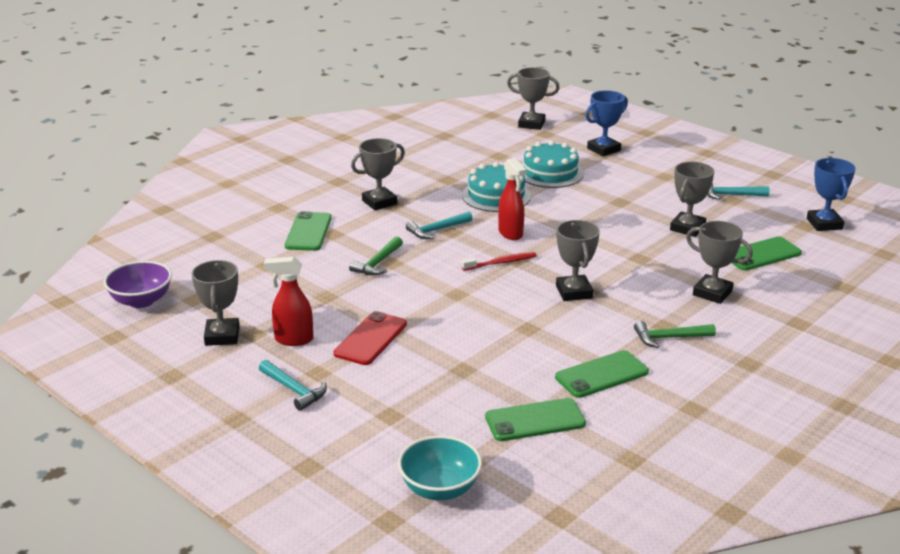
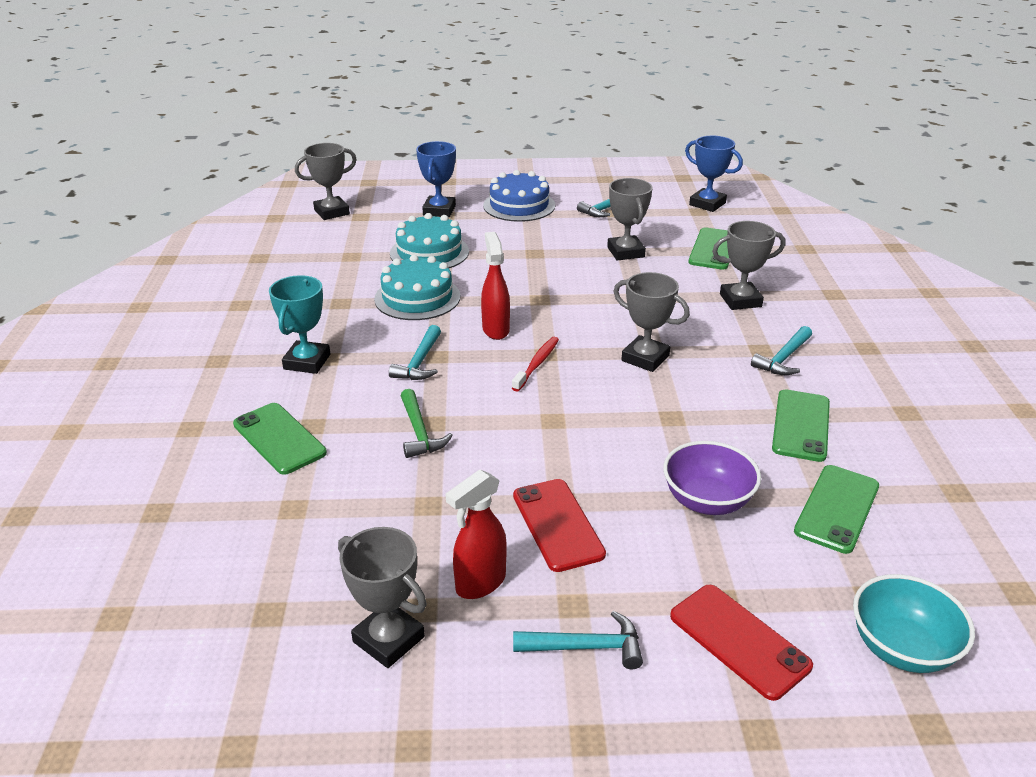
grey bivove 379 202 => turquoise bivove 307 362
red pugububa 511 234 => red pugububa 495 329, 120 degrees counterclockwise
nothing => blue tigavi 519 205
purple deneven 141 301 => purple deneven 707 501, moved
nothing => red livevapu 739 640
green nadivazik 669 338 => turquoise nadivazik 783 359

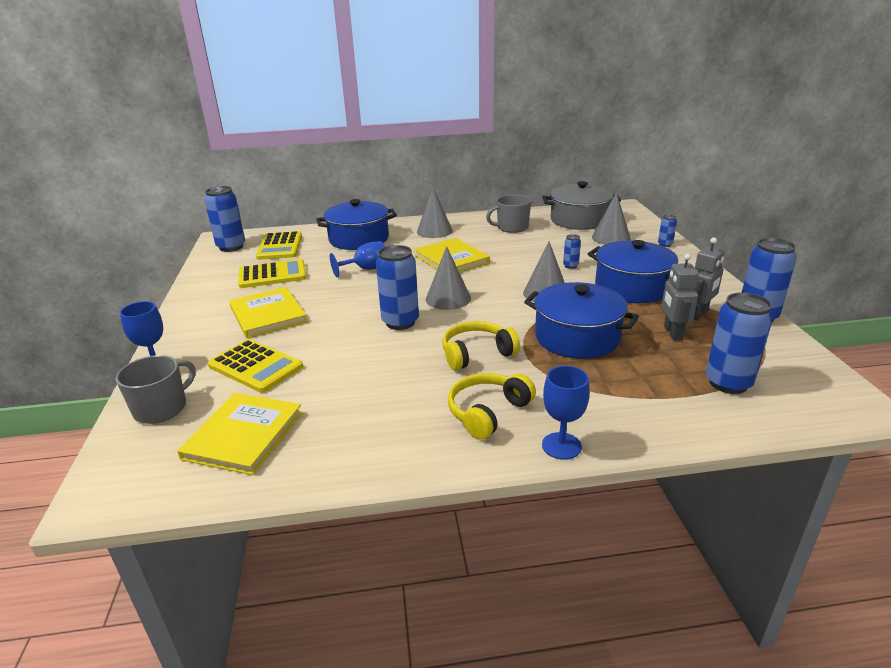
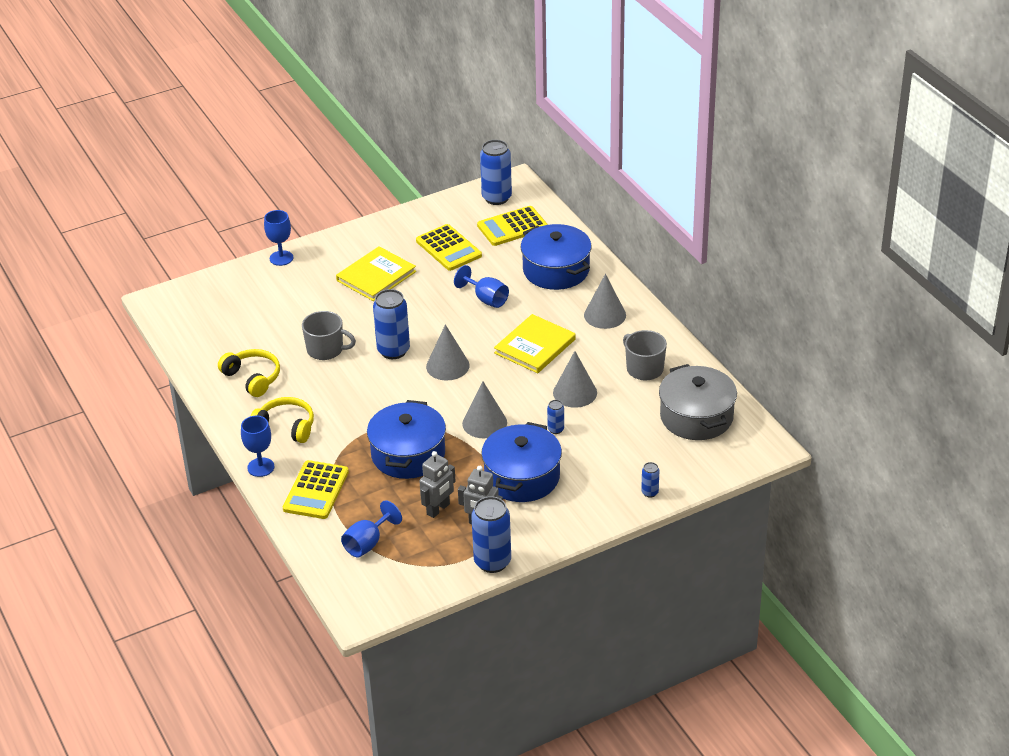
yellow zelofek 476 353 => yellow zelofek 252 378, moved
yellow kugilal 255 366 => yellow kugilal 316 490, moved
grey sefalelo 162 408 => grey sefalelo 326 349, moved
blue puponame 728 383 => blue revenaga 368 543
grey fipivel 672 333 => grey fipivel 438 509, 150 degrees clockwise
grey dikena 611 238 => grey dikena 575 392, moved
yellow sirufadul 243 435 => nothing

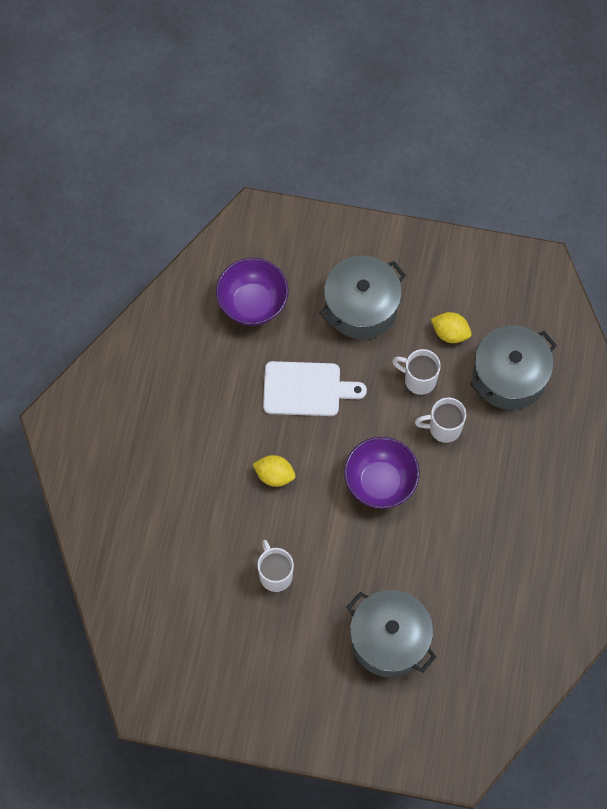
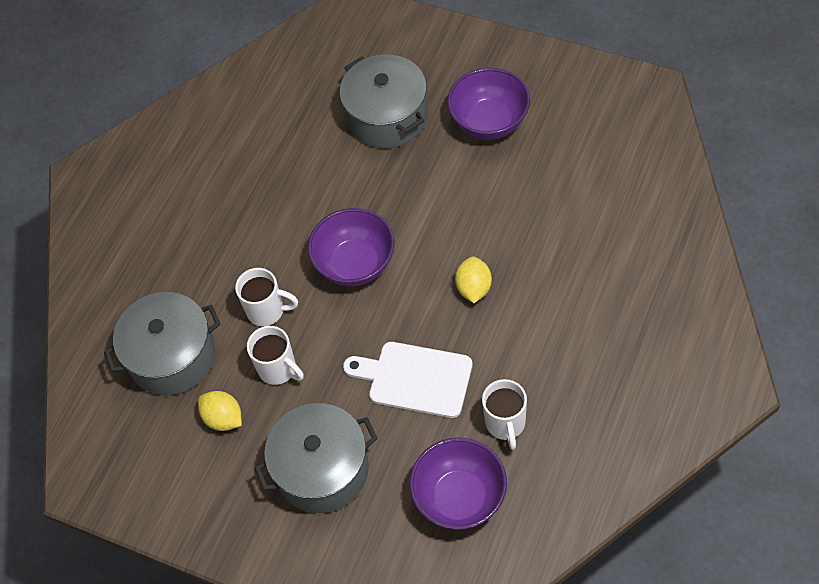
nothing => purple deneven 489 122
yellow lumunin 274 475 => yellow lumunin 474 288, 60 degrees clockwise
white sefalelo 275 574 => white sefalelo 505 424, moved

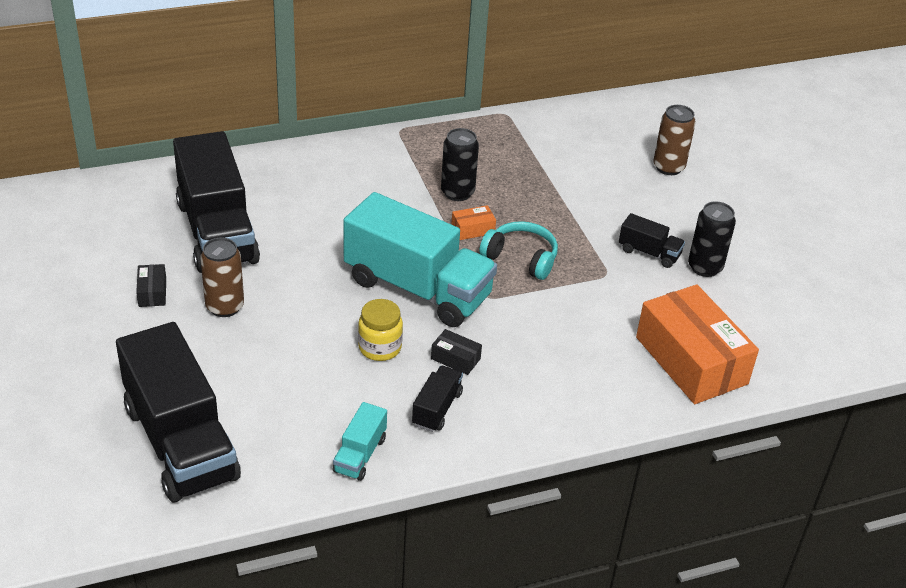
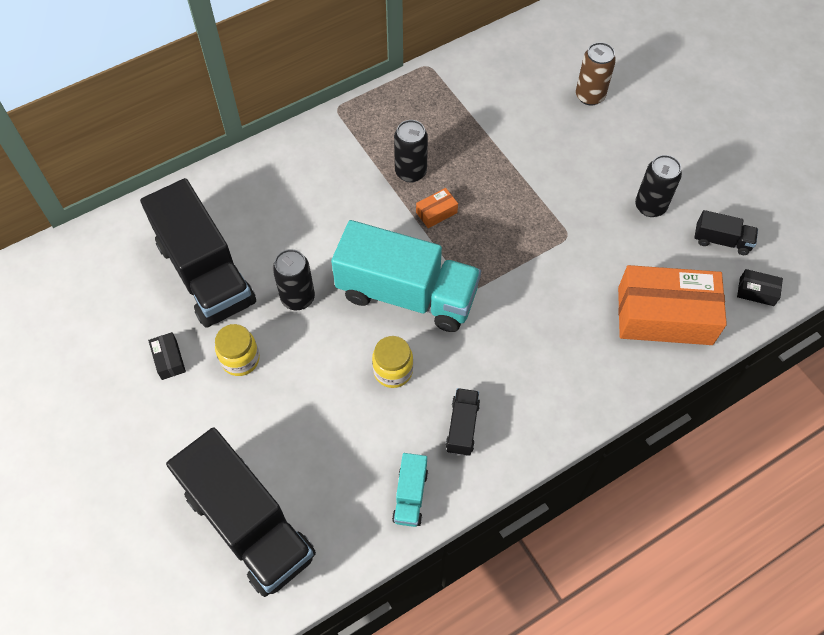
brown puponame 225 306 => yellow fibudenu 240 359
nothing => black puponame 298 298
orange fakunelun 691 360 => orange fakunelun 664 315, 45 degrees counterclockwise
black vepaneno 649 253 => black vepaneno 721 240, moved
black fakunelun 455 359 => black fakunelun 756 292, moved
turquoise zelofek 521 258 => nothing

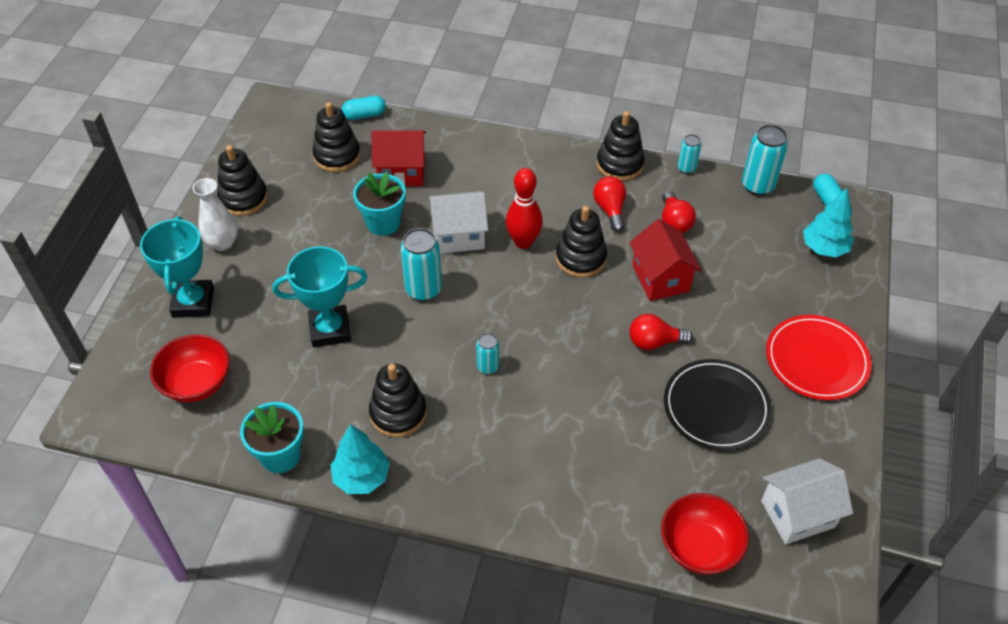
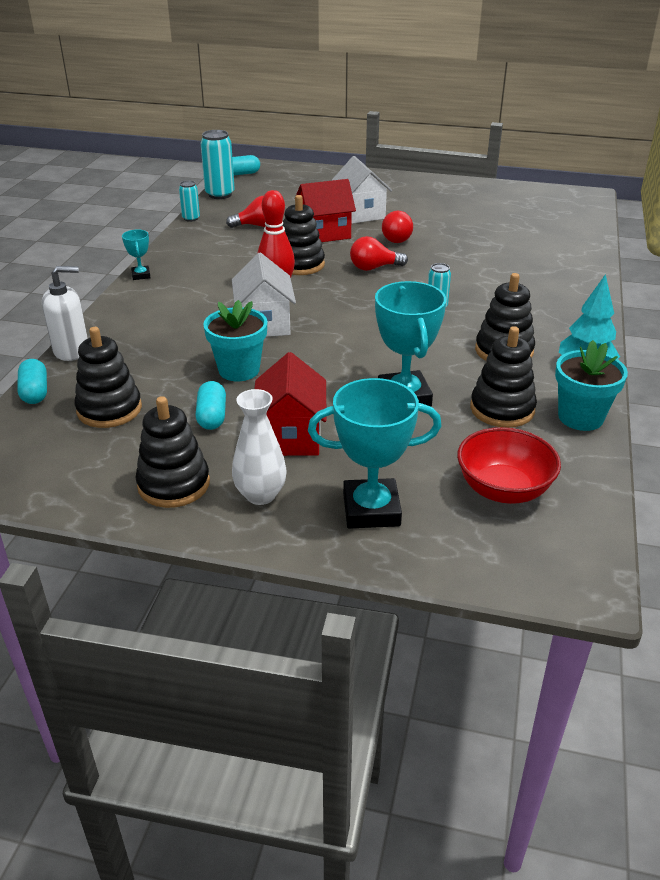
nothing => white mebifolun 71 350
nothing => turquoise bivove 141 275
nothing => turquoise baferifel 212 416
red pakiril 401 172 => red pakiril 291 436, moved
white pakiril 797 514 => white pakiril 360 213, moved
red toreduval 610 210 => red toreduval 374 268, moved
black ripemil 619 164 => black ripemil 502 409, moved
turquoise puponame 423 290 => nothing
red deneven 699 547 => nothing
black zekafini 716 407 => nothing
red zekafini 816 360 => nothing
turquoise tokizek 824 248 => nothing

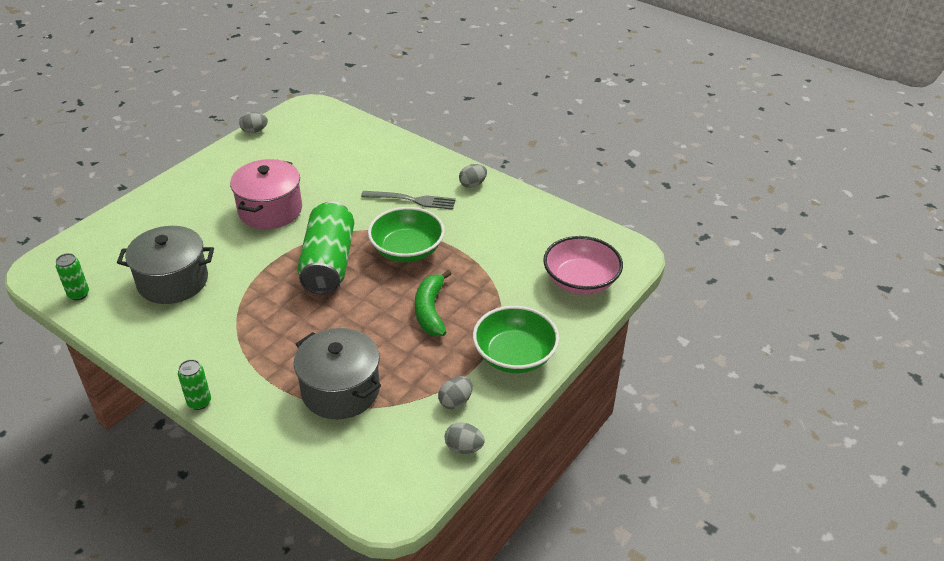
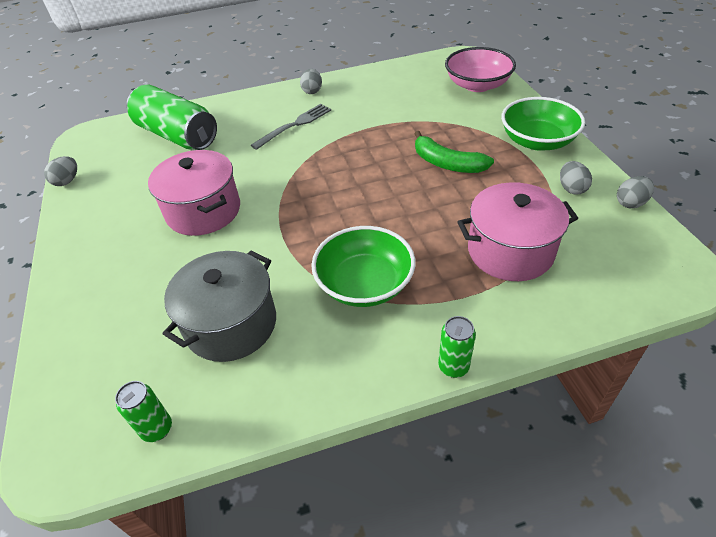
green puponame 328 263 => green puponame 177 135, moved
green deneven 407 250 => green deneven 364 284, moved
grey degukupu 340 390 => pink degukupu 510 251

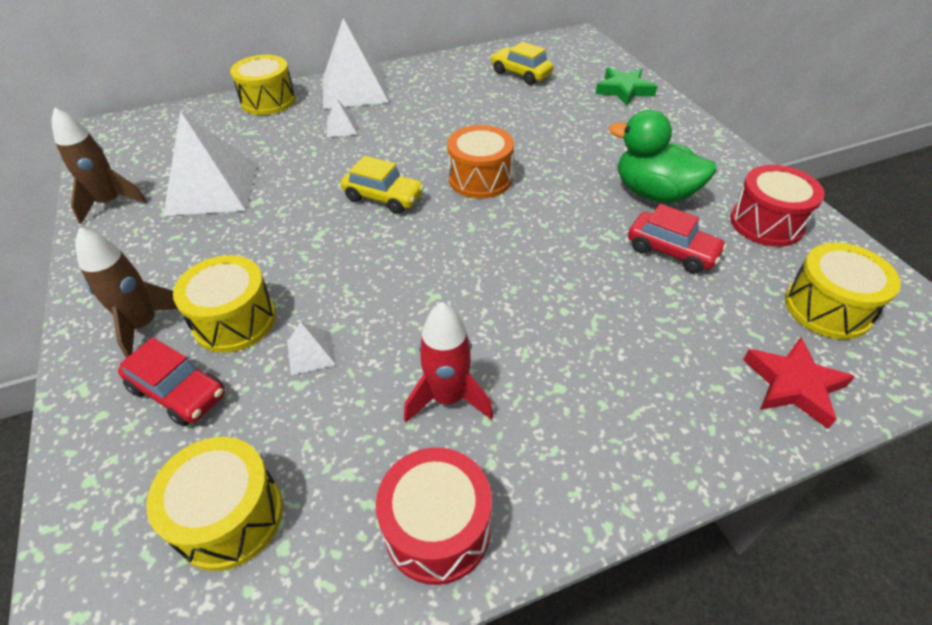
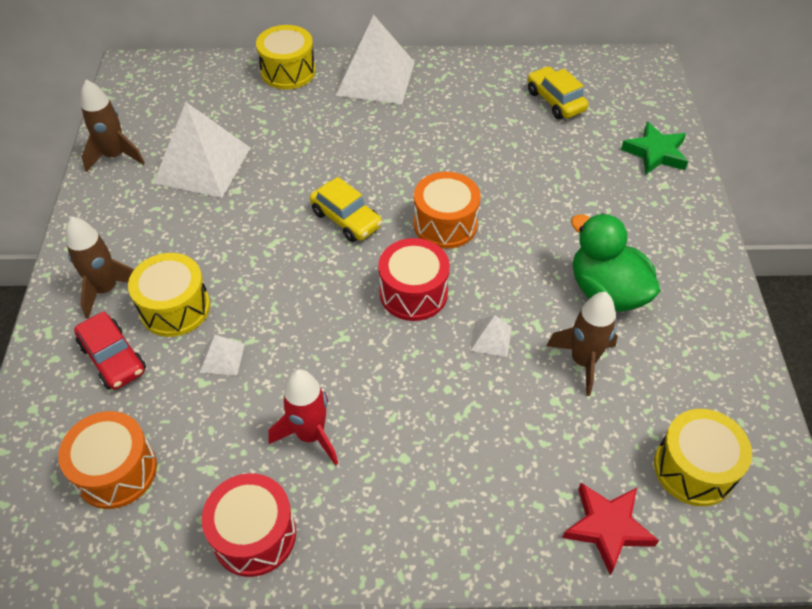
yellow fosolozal 230 516 => orange fosolozal 116 471
red fosolozal 766 223 => red fosolozal 413 293, moved
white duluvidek 341 128 => white duluvidek 491 338, moved
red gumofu 671 251 => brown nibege 583 361

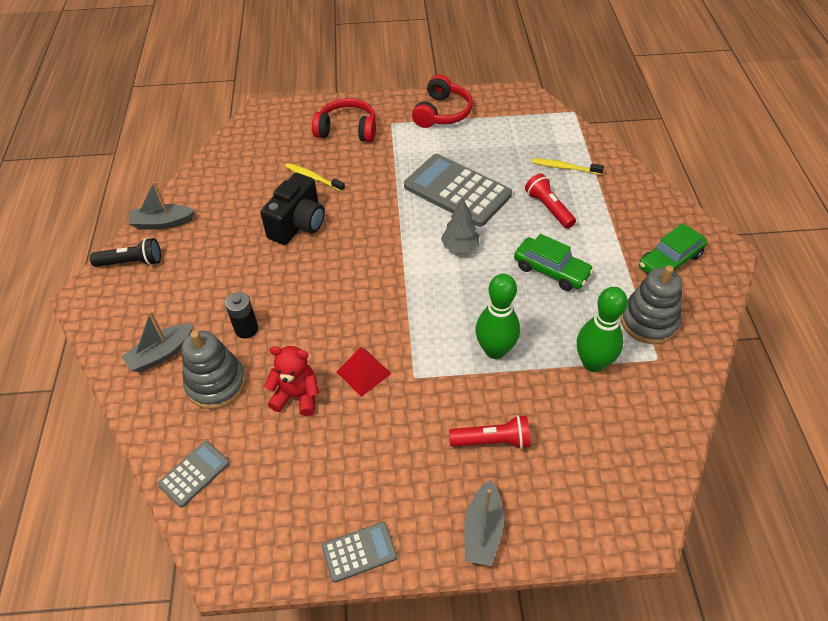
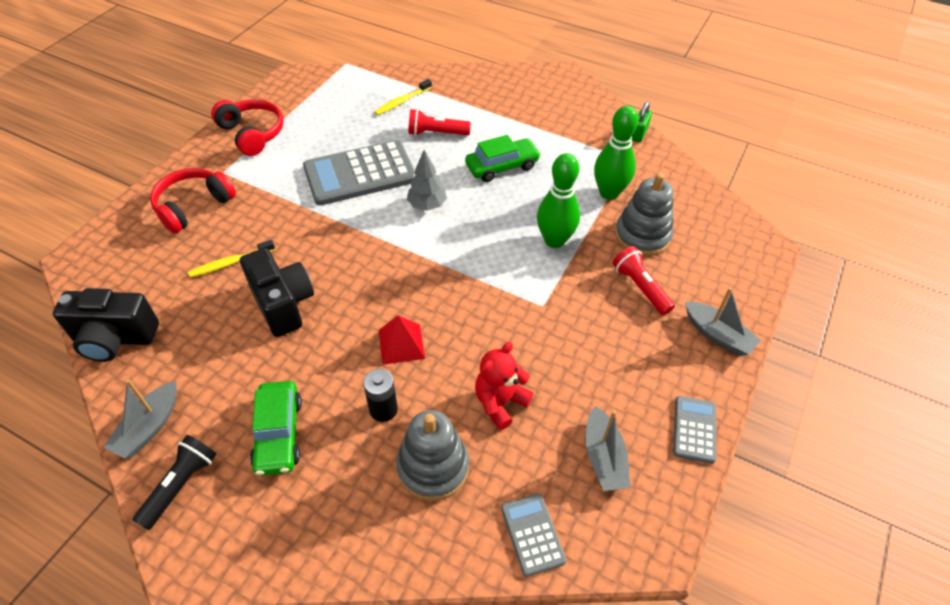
nothing => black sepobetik 115 339
green gumofu 670 261 => green gumofu 278 434, moved
red duluvidek 363 373 => red duluvidek 401 344, moved
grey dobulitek 161 353 => grey dobulitek 603 457, moved
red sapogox 492 441 => red sapogox 640 287, 60 degrees counterclockwise
grey ripemil 648 321 => grey ripemil 642 236, moved
nothing => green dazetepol 638 134

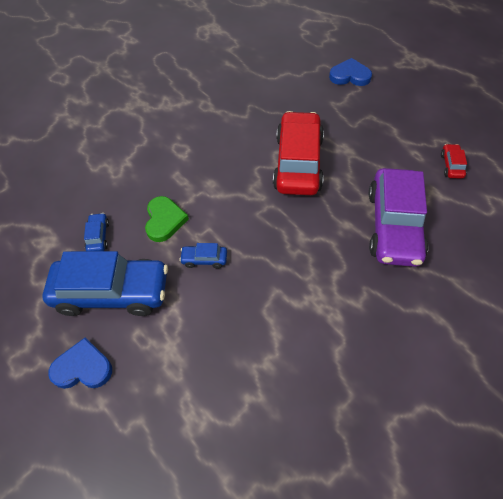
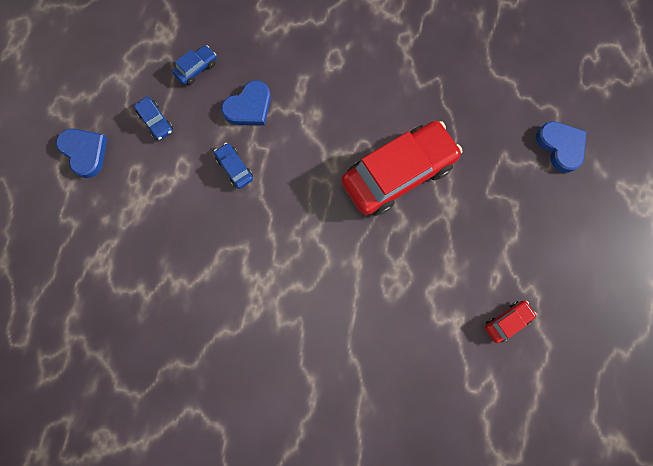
blue gumofu 112 292 => blue gumofu 156 121, x0.41
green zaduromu 164 220 => blue zaduromu 249 107
purple gumofu 394 226 => nothing

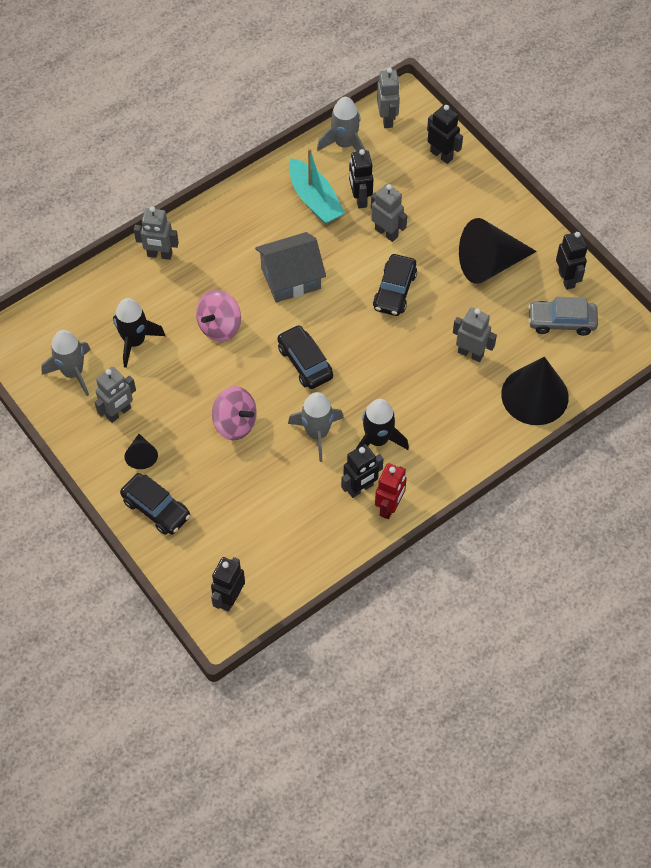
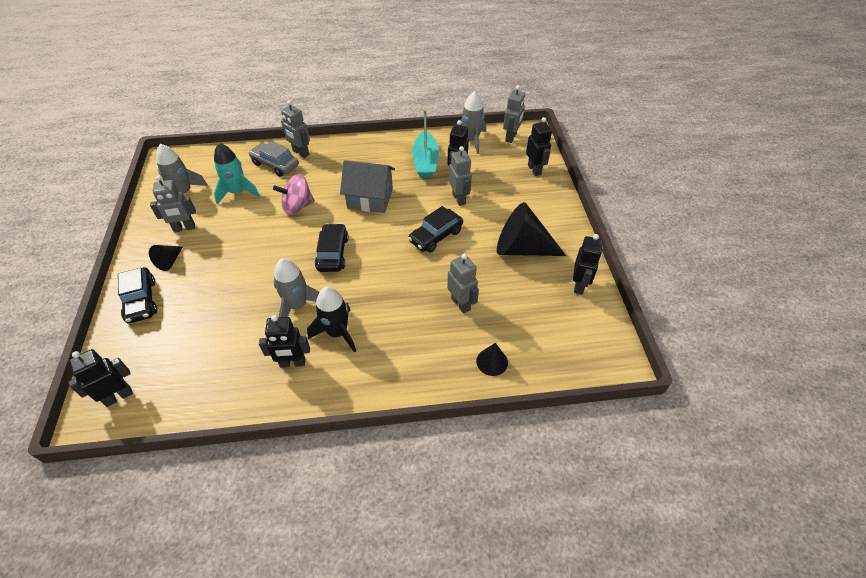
black nibege 135 341 => turquoise nibege 237 192
grey gumofu 561 322 => grey gumofu 275 164, moved
black dikena 534 395 => black dikena 492 361, x0.48
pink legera 235 423 => nothing
red fipivel 389 507 => nothing

